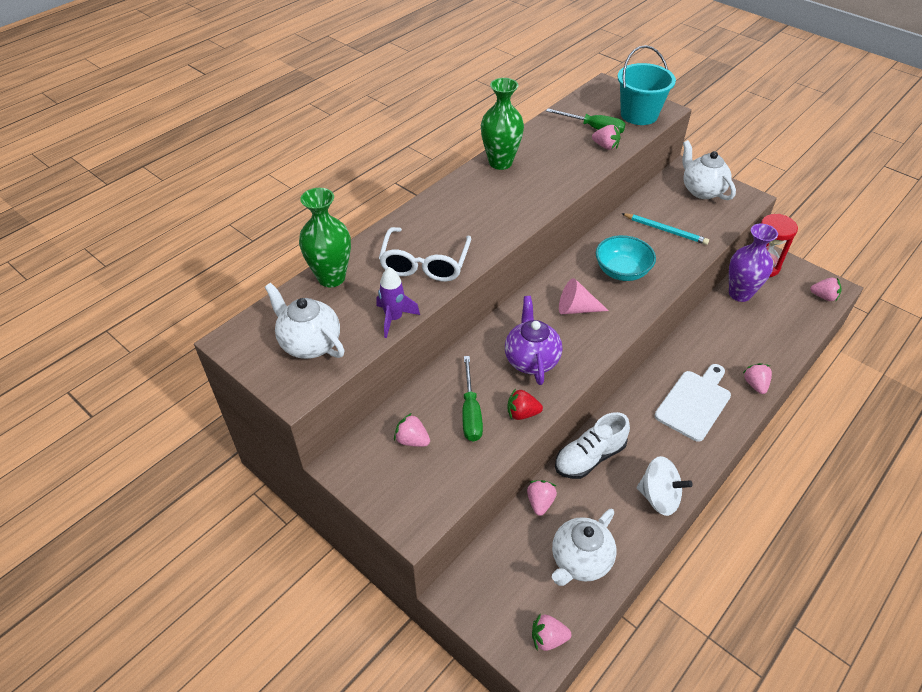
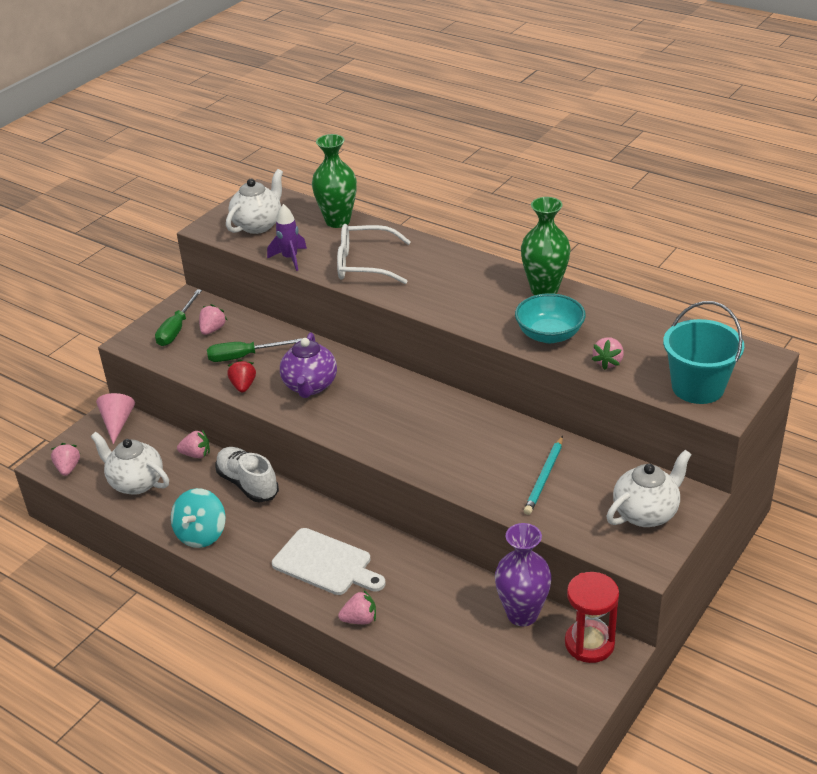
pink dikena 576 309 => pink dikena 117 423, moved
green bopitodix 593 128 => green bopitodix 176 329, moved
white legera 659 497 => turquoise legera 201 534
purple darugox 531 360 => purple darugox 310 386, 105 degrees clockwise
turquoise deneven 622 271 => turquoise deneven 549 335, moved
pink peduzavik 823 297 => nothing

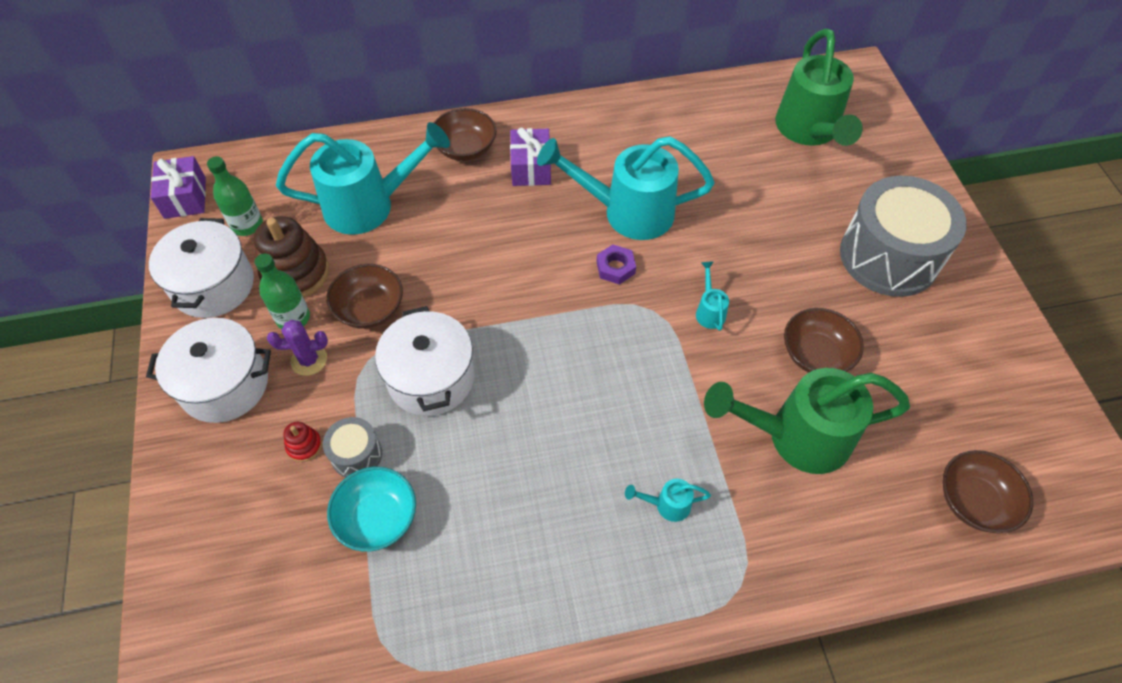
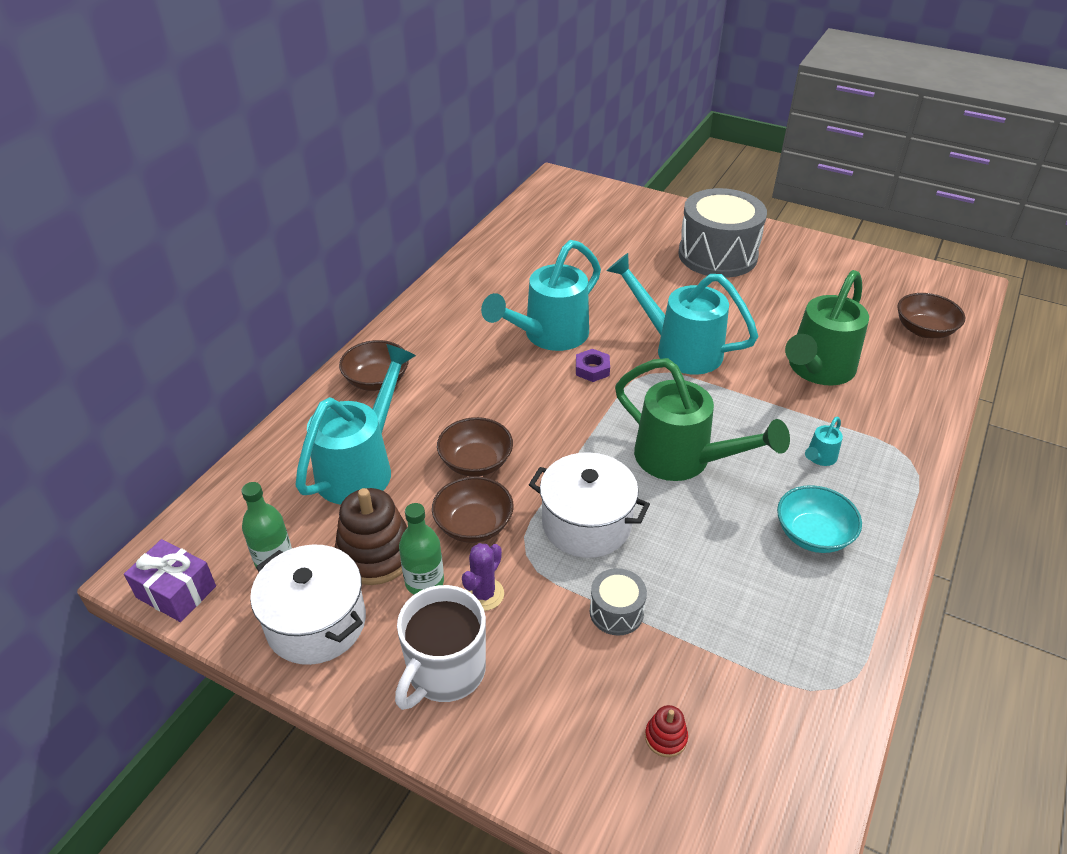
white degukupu 225 384 => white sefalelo 445 672
brown deneven 816 354 => brown deneven 476 462, moved
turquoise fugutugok 709 311 => turquoise fugutugok 679 349, x2.45
green fugutugok 809 131 => green fugutugok 683 460, moved
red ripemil 304 446 => red ripemil 665 737, moved
turquoise deneven 377 518 => turquoise deneven 813 534, moved
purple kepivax 531 168 => nothing

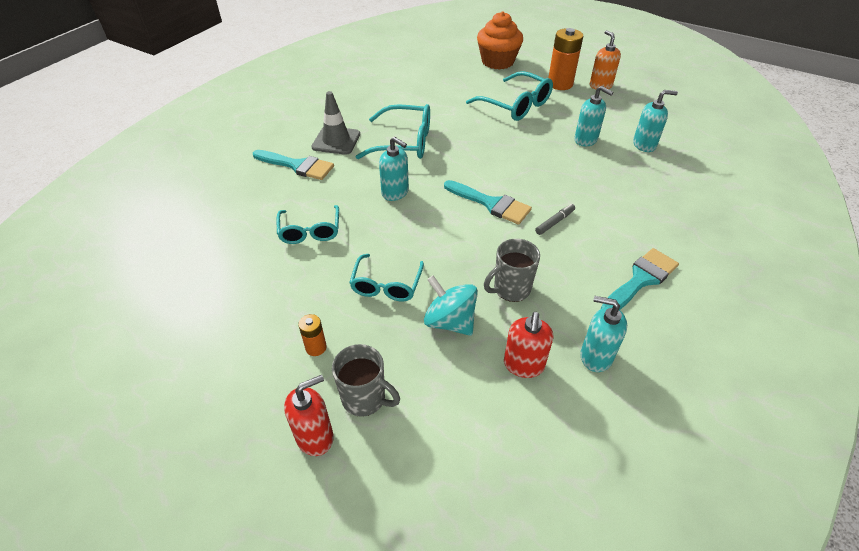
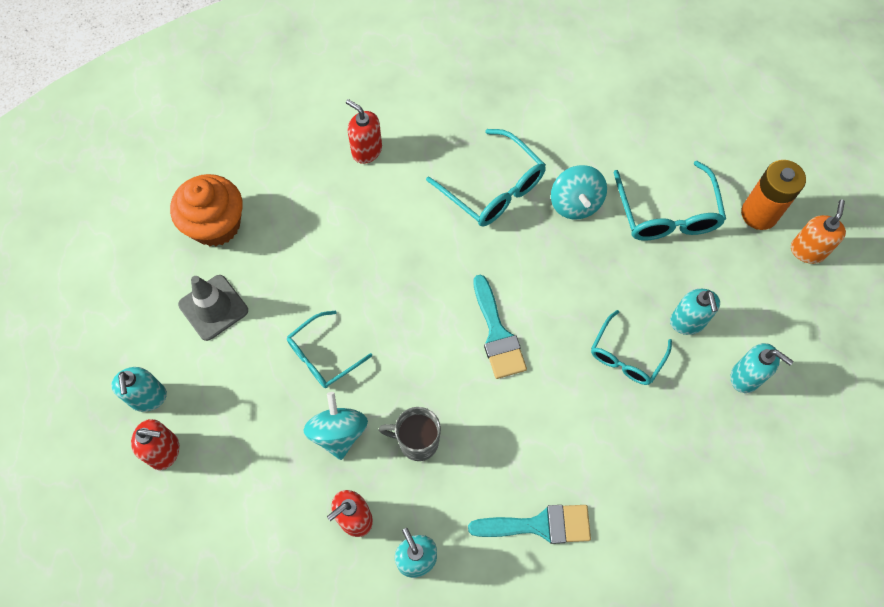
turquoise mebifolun 395 192 => turquoise mebifolun 148 397, moved
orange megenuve 497 62 => orange megenuve 215 224, moved
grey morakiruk 336 141 => grey morakiruk 213 307, moved
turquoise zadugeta 297 166 => red mebifolun 366 151
nothing => turquoise legera 575 203
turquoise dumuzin 310 231 => turquoise dumuzin 626 356, moved
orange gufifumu 316 347 => nothing
grey sefalelo 365 399 => nothing
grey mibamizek 554 222 => nothing

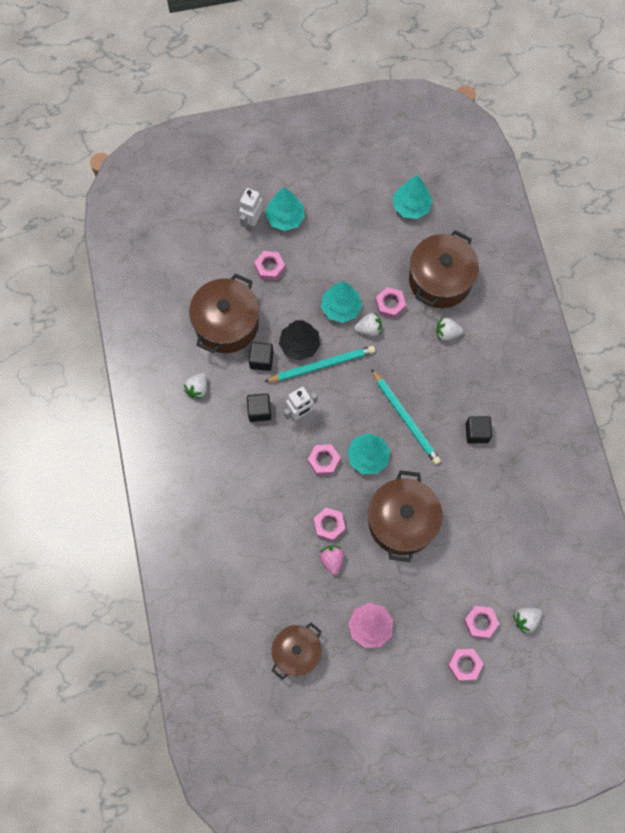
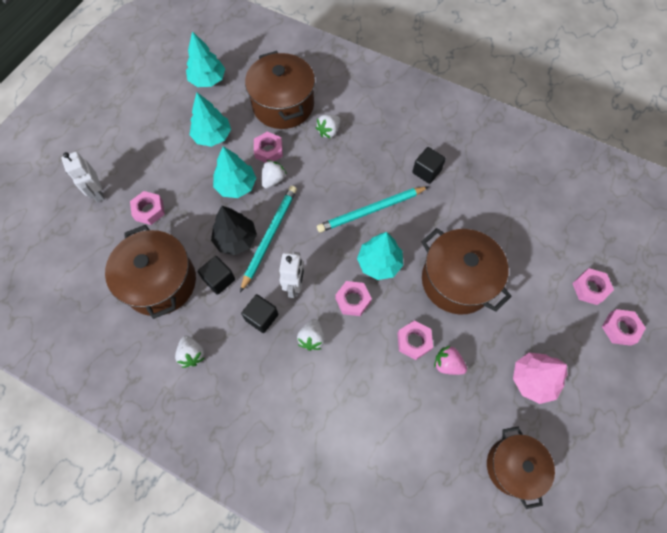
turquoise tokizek 285 218 => turquoise tokizek 212 136, moved
white peduzavik 526 619 => white peduzavik 312 338, moved
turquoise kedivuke 405 418 => turquoise kedivuke 371 210, 150 degrees clockwise

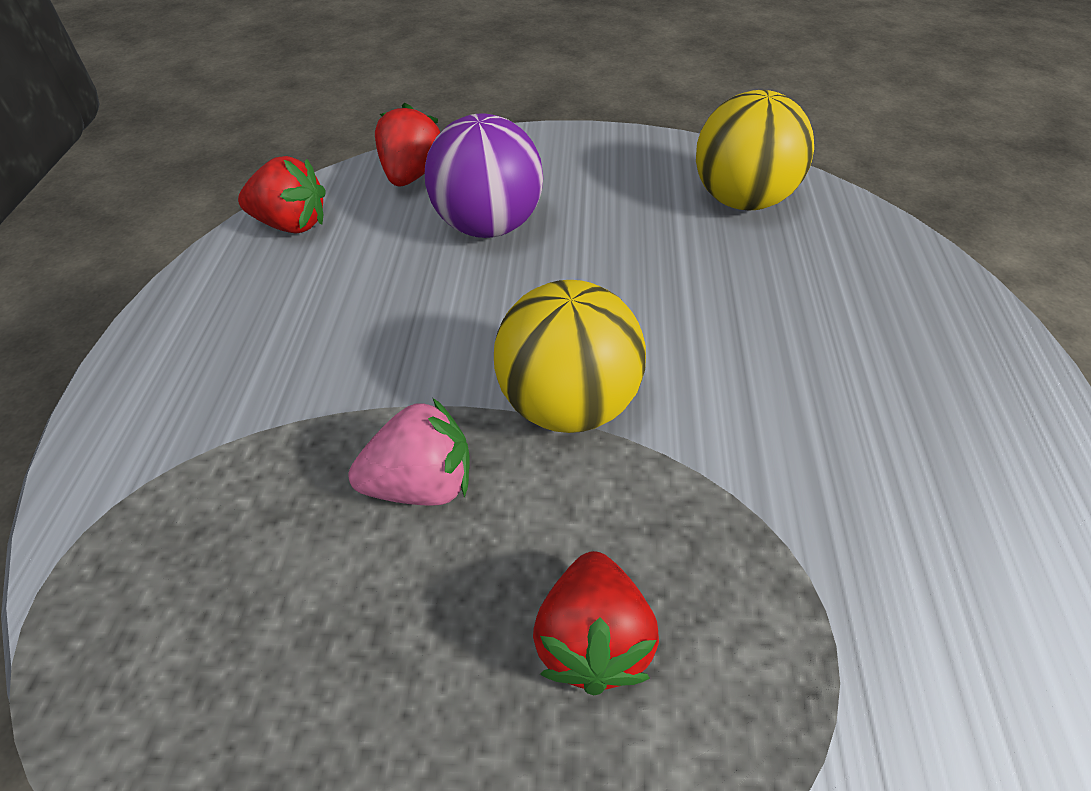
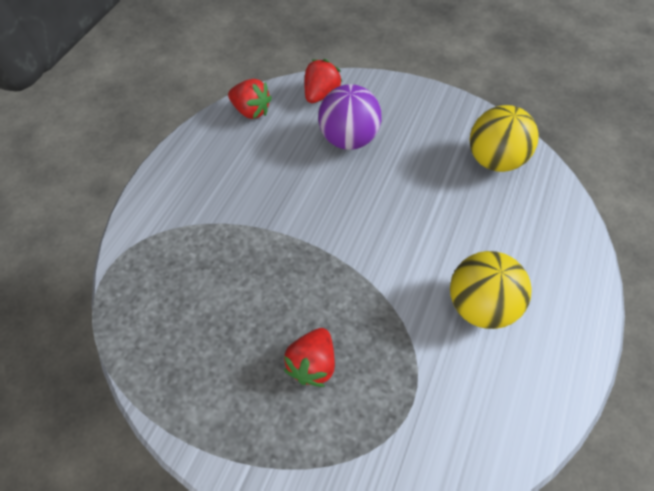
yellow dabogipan 567 404 => yellow dabogipan 479 304, moved
pink peduzavik 421 484 => nothing

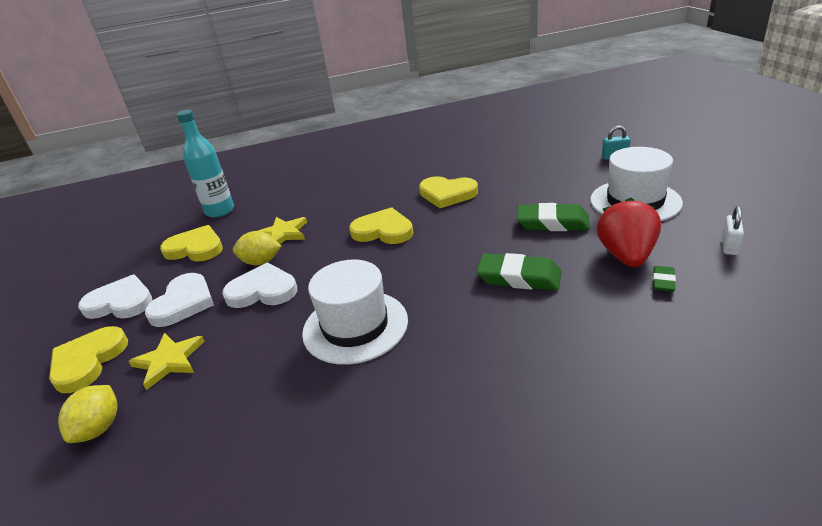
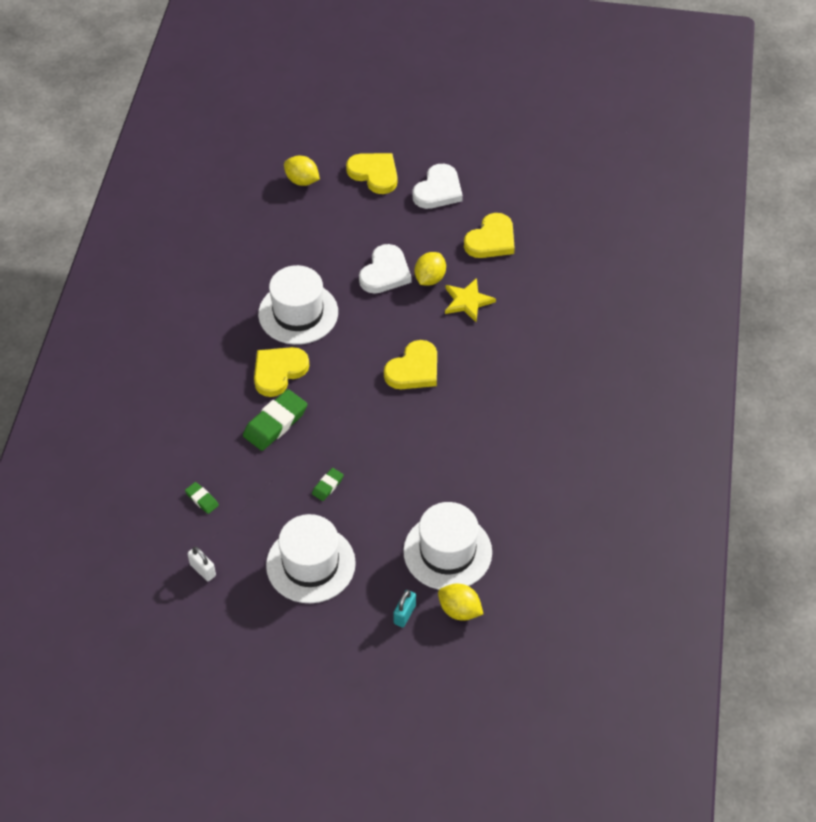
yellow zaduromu 447 194 => yellow zaduromu 278 372, moved
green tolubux 552 223 => green tolubux 328 486, x0.51
nothing => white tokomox 447 552
nothing => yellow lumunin 459 610
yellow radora 169 361 => nothing
white zaduromu 183 303 => nothing
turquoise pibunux 220 211 => nothing
red peduzavik 626 256 => nothing

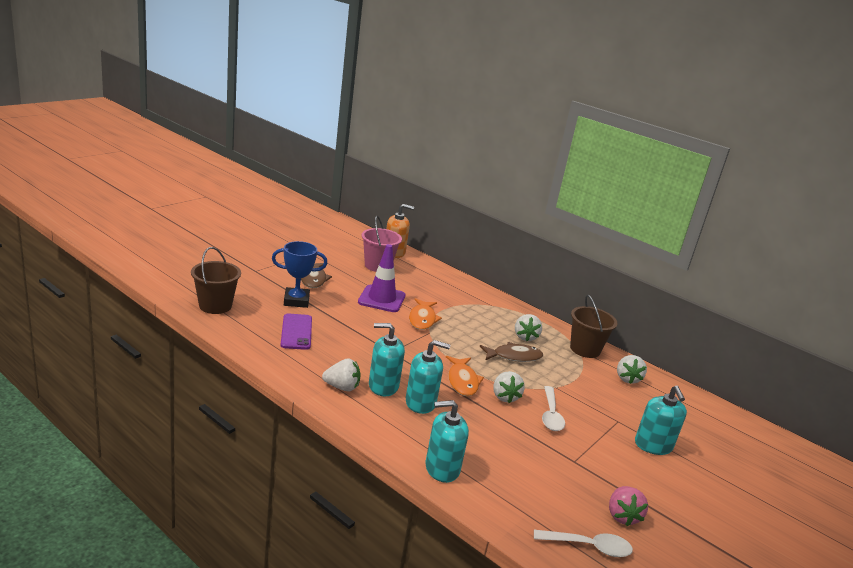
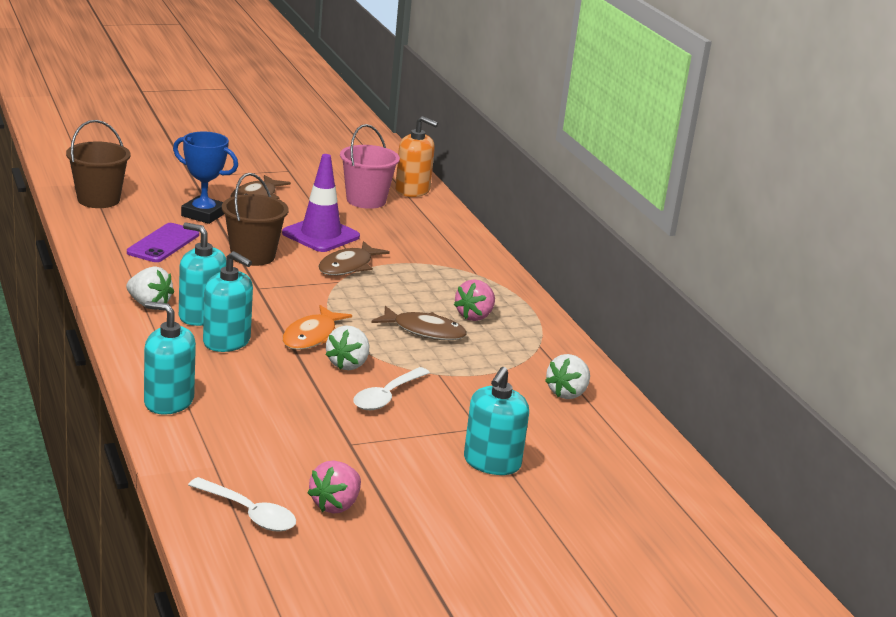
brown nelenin 585 349 => brown nelenin 253 256, moved
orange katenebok 422 319 => brown katenebok 348 266
white peduzavik 525 337 => pink peduzavik 475 316

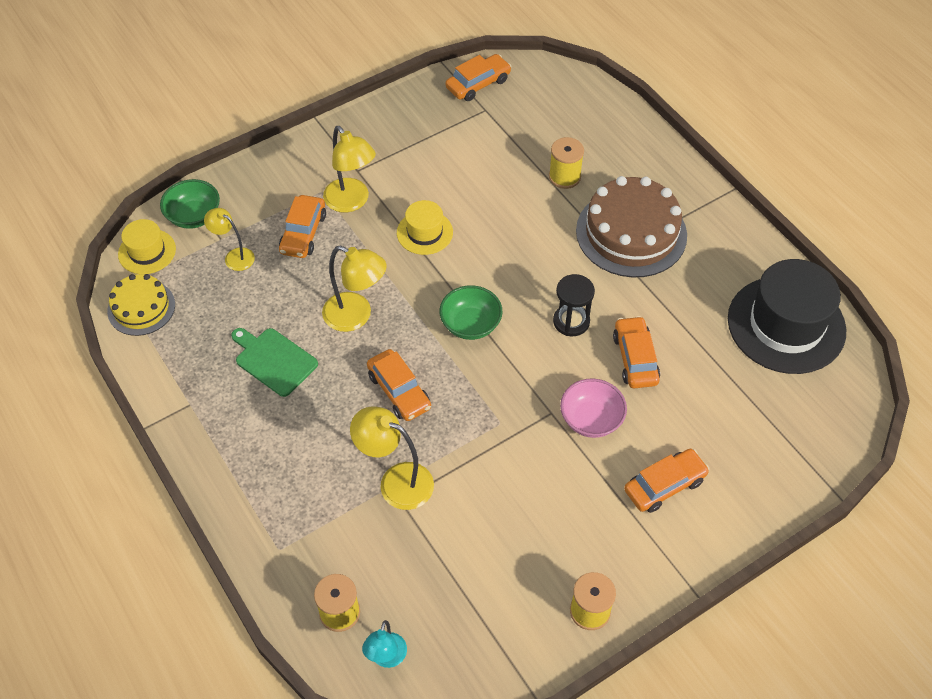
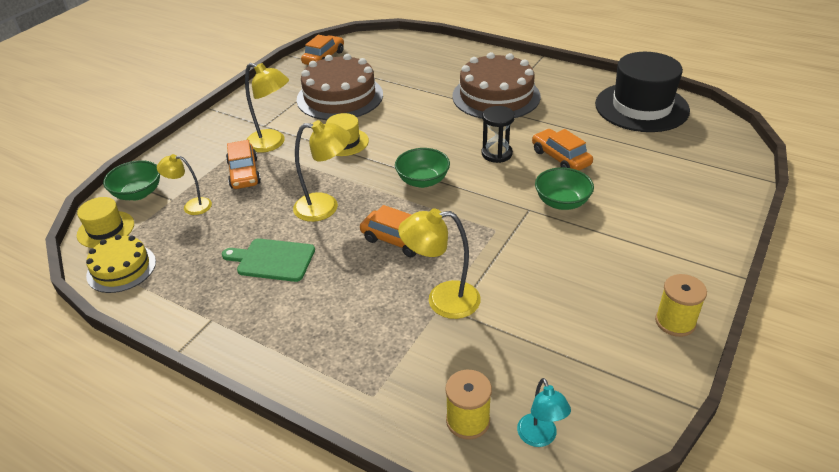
nothing => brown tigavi 340 97
pink deneven 591 419 => green deneven 562 202
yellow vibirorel 564 177 => nothing
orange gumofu 664 485 => nothing

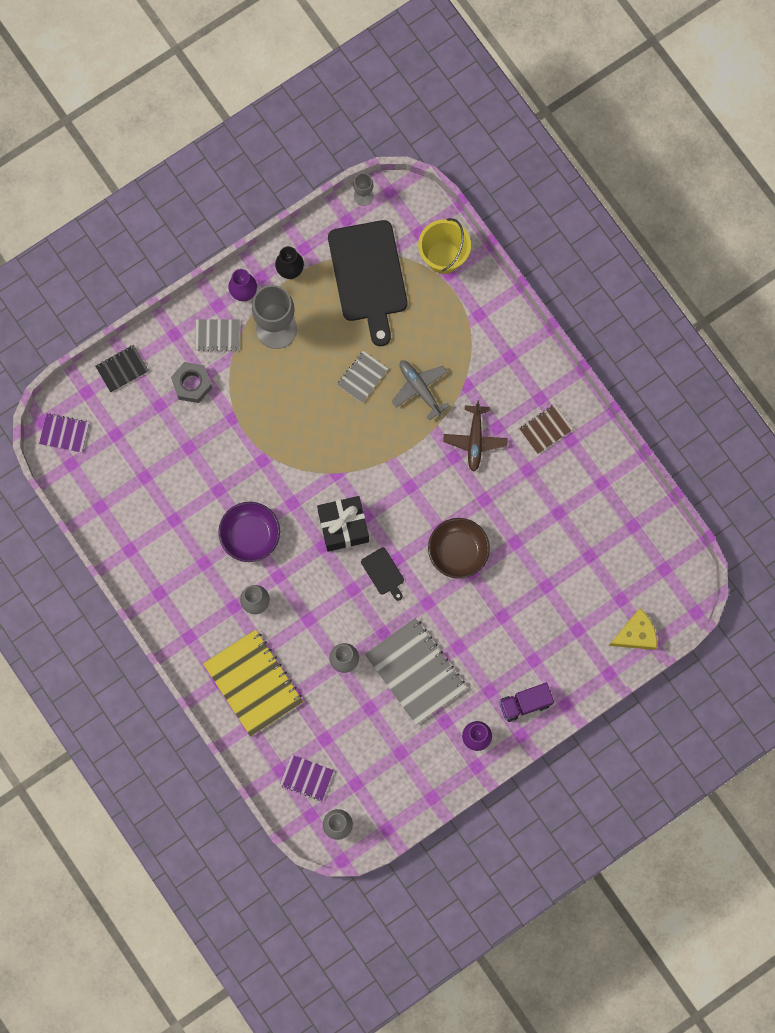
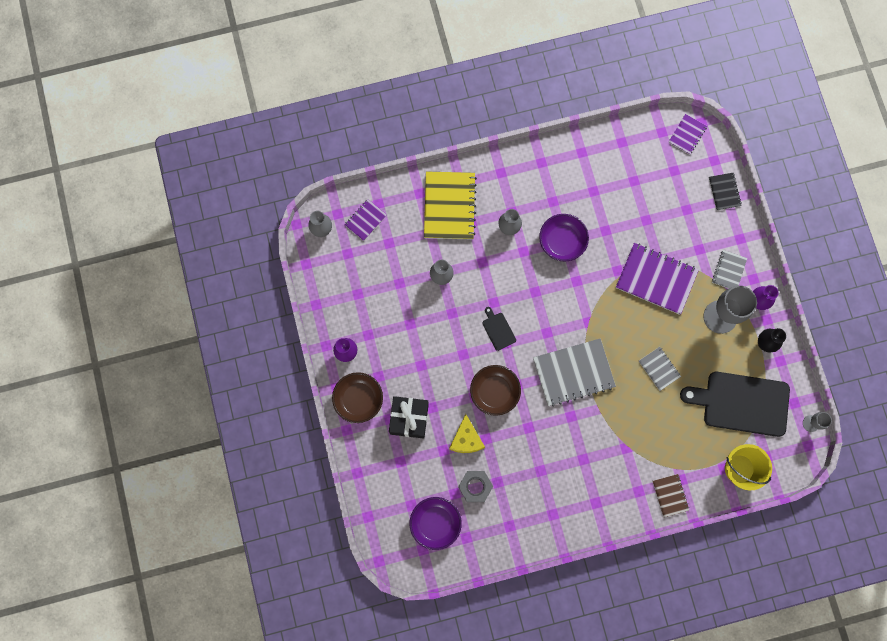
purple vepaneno 525 703 => brown deneven 358 399
black kepivax 343 527 => black kepivax 409 419, moved
nothing => purple deneven 435 523
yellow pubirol 253 683 => yellow pubirol 449 206, 75 degrees counterclockwise
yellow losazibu 635 634 => yellow losazibu 466 439, moved
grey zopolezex 192 384 => grey zopolezex 475 486, moved
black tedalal 383 573 => black tedalal 498 330, 75 degrees clockwise
grey pubirol 415 671 => grey pubirol 573 372, moved
nothing => purple pubirol 656 279
brown pubirol 546 429 => brown pubirol 670 495, moved
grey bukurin 420 389 => nothing
brown bukurin 475 440 => nothing

